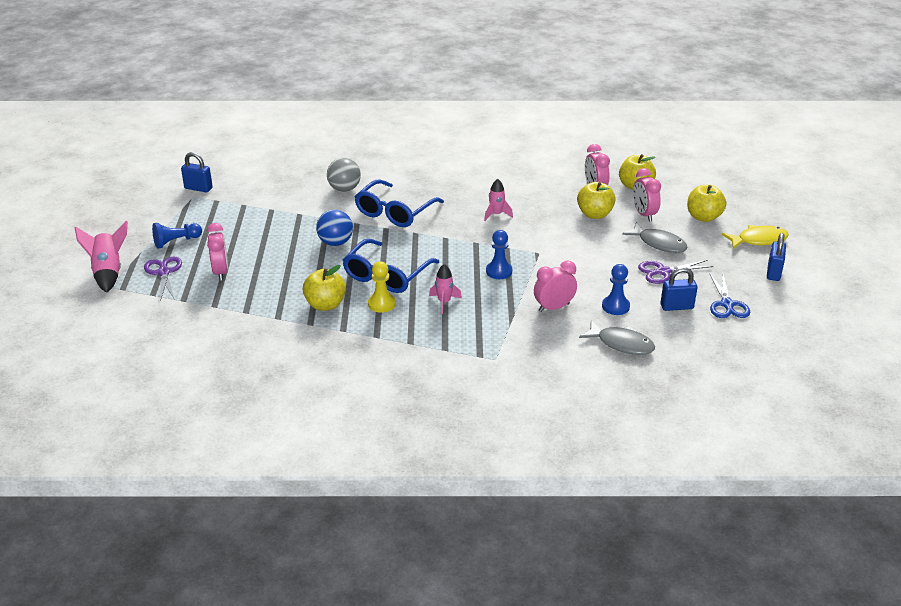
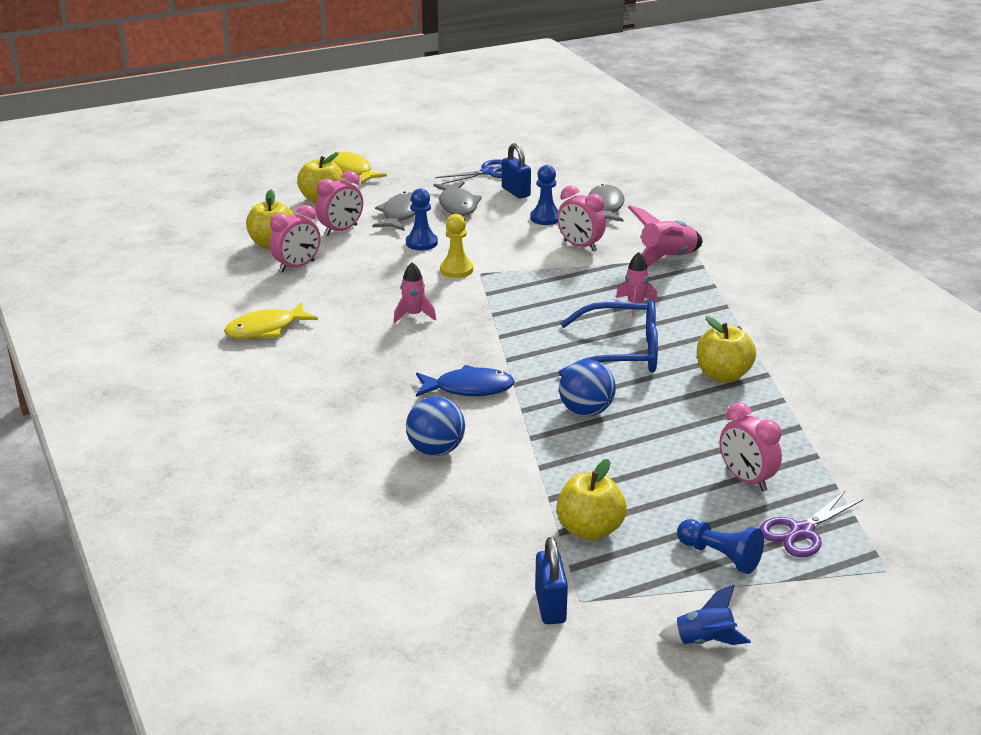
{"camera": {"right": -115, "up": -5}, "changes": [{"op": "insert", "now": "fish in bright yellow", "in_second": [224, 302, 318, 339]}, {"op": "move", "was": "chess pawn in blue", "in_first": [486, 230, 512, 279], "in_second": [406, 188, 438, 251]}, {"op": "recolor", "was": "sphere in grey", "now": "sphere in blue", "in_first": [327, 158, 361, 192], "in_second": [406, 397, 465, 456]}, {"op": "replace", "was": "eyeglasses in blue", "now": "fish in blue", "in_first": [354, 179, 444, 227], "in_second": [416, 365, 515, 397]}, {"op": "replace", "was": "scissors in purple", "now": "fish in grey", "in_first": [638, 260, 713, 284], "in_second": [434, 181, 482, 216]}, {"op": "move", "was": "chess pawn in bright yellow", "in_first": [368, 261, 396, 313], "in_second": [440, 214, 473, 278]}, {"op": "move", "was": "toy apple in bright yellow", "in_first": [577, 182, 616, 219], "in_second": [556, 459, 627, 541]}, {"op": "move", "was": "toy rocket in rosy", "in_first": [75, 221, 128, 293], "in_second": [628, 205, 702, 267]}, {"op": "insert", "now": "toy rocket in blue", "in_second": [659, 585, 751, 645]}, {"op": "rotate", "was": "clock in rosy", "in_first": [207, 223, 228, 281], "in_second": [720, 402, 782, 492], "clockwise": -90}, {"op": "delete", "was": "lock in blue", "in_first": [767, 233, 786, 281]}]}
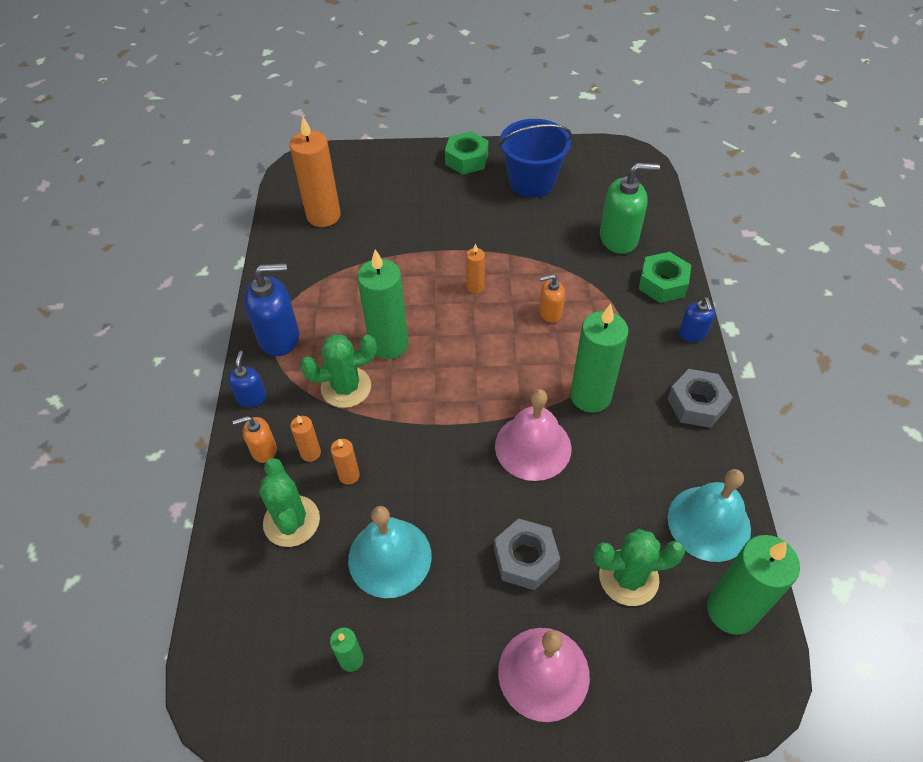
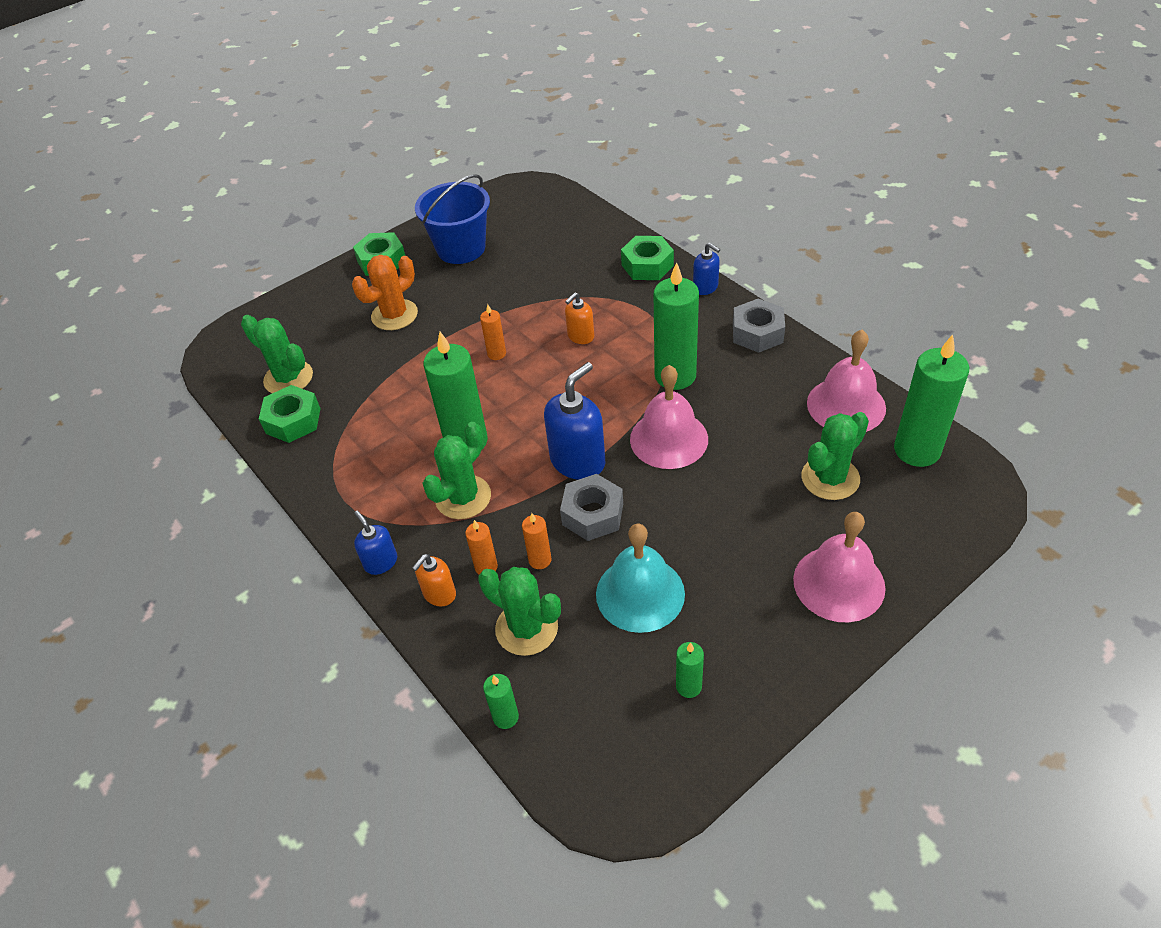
{"camera": {"right": -35, "up": -5}, "changes": [{"op": "replace", "was": "candle in bright orange", "now": "cactus in emerald", "in_first": [290, 117, 341, 227], "in_second": [241, 315, 313, 393]}, {"op": "insert", "now": "hexagon nut in emerald", "in_second": [259, 385, 321, 443]}, {"op": "insert", "now": "cactus in bright orange", "in_second": [352, 255, 418, 330]}, {"op": "insert", "now": "candle in emerald", "in_second": [483, 674, 519, 729]}, {"op": "move", "was": "soap dispenser in blue", "in_first": [244, 263, 299, 356], "in_second": [544, 362, 605, 480]}, {"op": "move", "was": "hexagon nut in grey", "in_first": [494, 518, 560, 590], "in_second": [560, 474, 623, 541]}, {"op": "recolor", "was": "school bell in turquoise", "now": "school bell in rosy", "in_first": [668, 469, 751, 562], "in_second": [807, 330, 886, 432]}, {"op": "delete", "was": "soap dispenser in emerald", "in_first": [600, 163, 660, 254]}]}
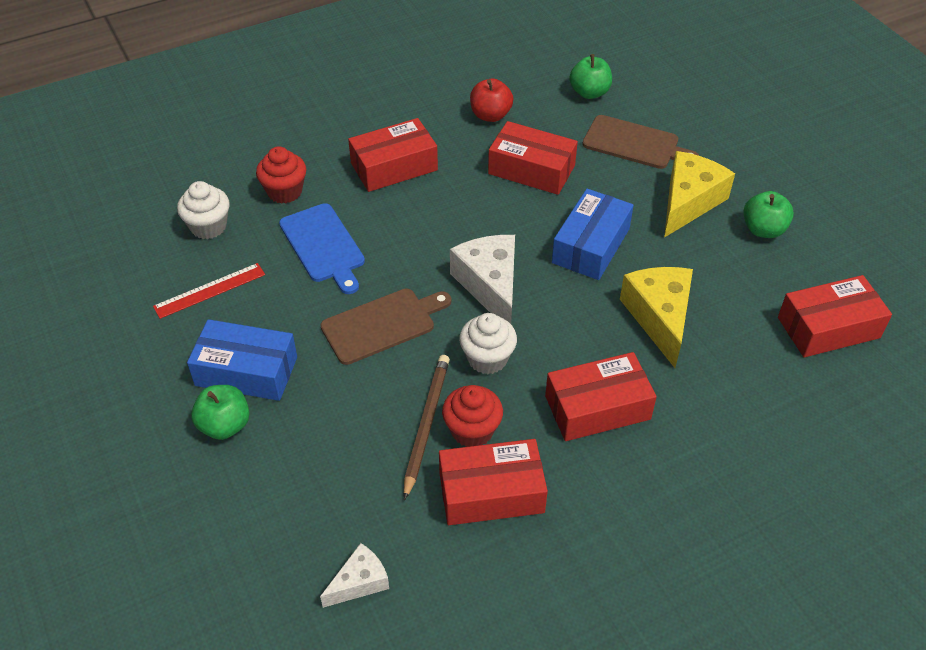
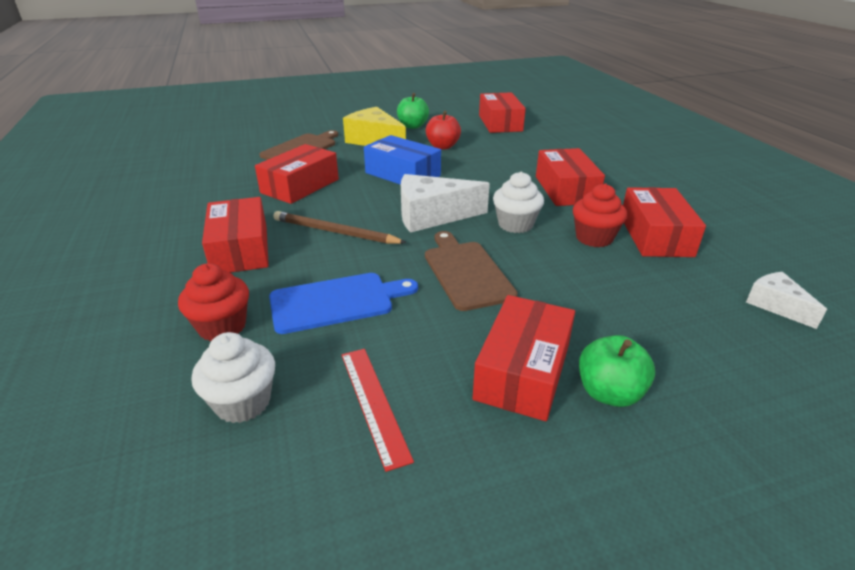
{"camera": {"right": -80, "up": -15}, "changes": [{"op": "move", "was": "pencil in brown", "in_first": [404, 355, 450, 500], "in_second": [273, 211, 407, 244]}, {"op": "move", "was": "toy apple in red", "in_first": [470, 78, 513, 122], "in_second": [426, 111, 461, 149]}, {"op": "recolor", "was": "parcel in blue", "now": "parcel in red", "in_first": [187, 319, 297, 401], "in_second": [472, 295, 575, 421]}, {"op": "delete", "was": "toy apple in emerald", "in_first": [570, 54, 612, 99]}, {"op": "delete", "was": "cheese in bright yellow", "in_first": [620, 267, 693, 368]}]}
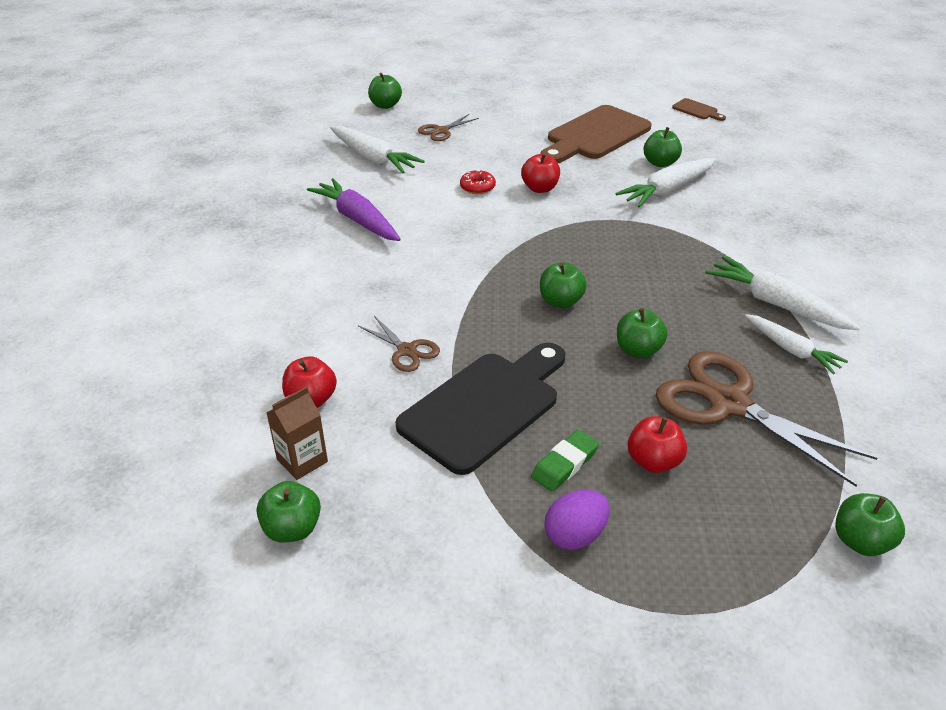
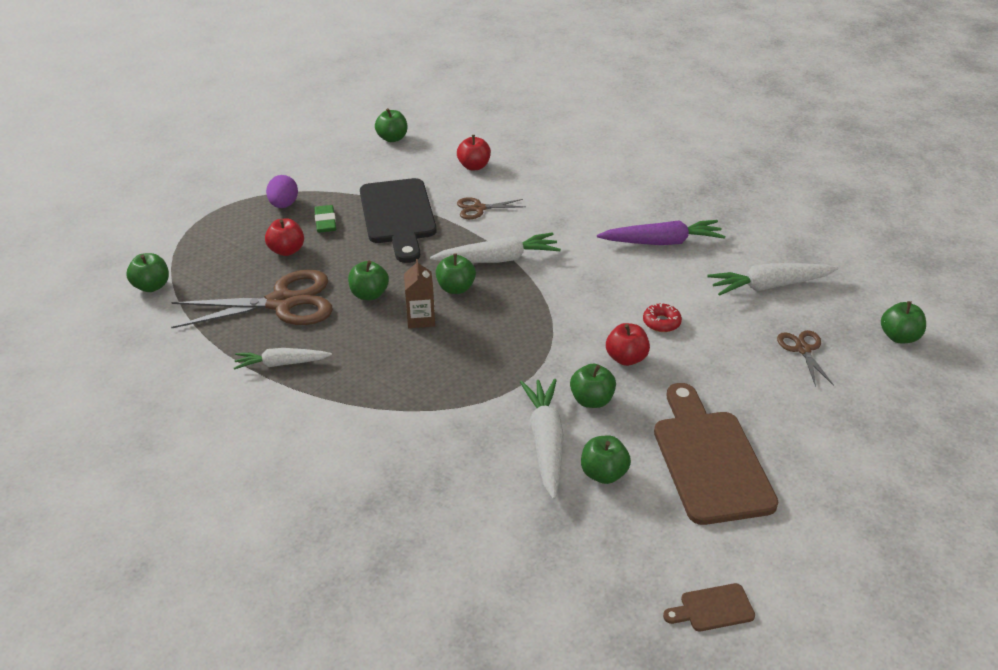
{"camera": {"right": 125, "up": 0}, "changes": [{"op": "move", "was": "milk carton in brown", "in_first": [266, 387, 328, 480], "in_second": [404, 259, 435, 328]}, {"op": "move", "was": "carrot in snow-white", "in_first": [705, 256, 860, 330], "in_second": [430, 232, 561, 263]}, {"op": "insert", "now": "toy apple in emerald", "in_second": [570, 363, 616, 408]}]}
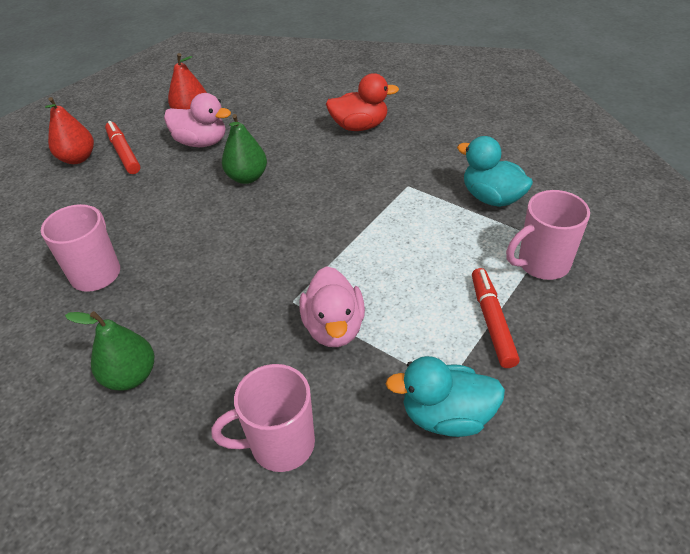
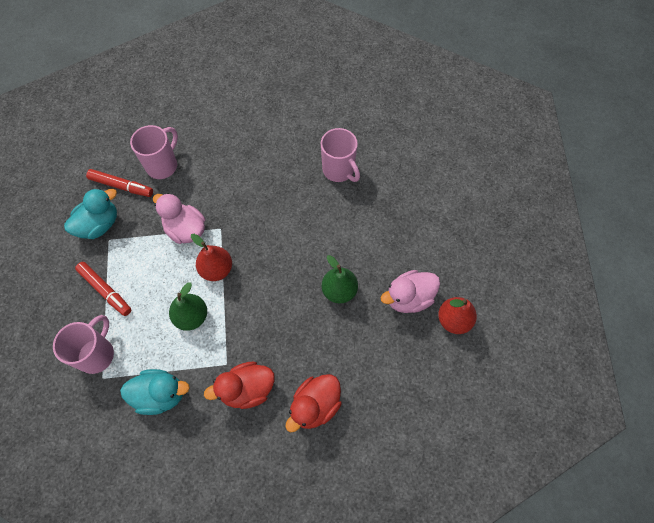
{"camera": {"right": 135, "up": 20}, "changes": [{"op": "move", "was": "marker pen in red", "in_first": [105, 121, 140, 174], "in_second": [86, 169, 153, 197]}, {"op": "move", "was": "pear fruit in emerald", "in_first": [65, 311, 154, 391], "in_second": [169, 282, 207, 331]}, {"op": "move", "was": "pear fruit in red", "in_first": [45, 97, 94, 164], "in_second": [191, 234, 232, 281]}, {"op": "insert", "now": "rubber duck in red", "in_second": [204, 362, 275, 409]}]}
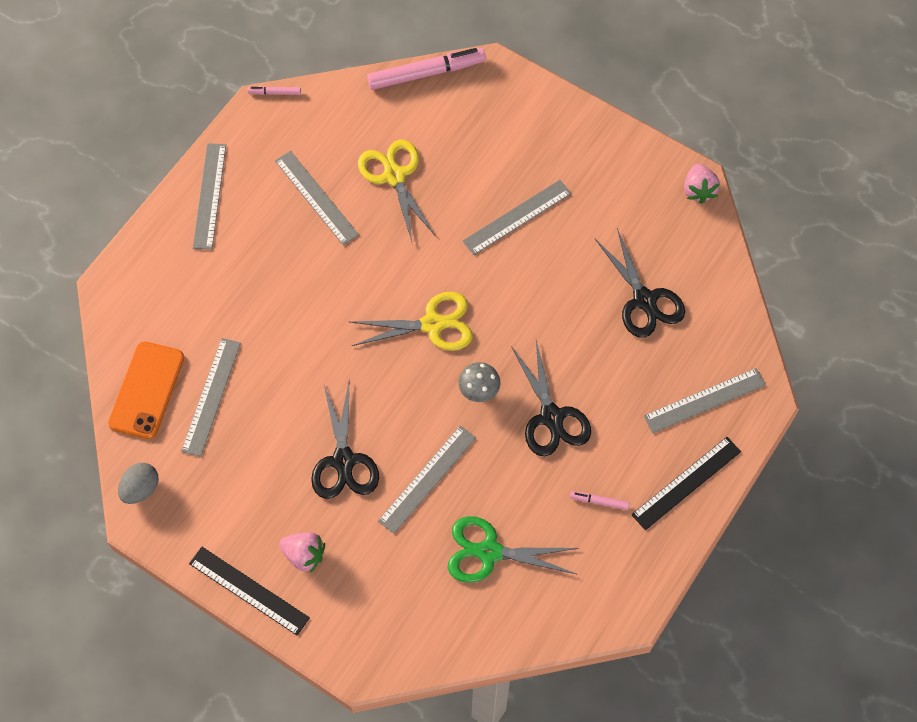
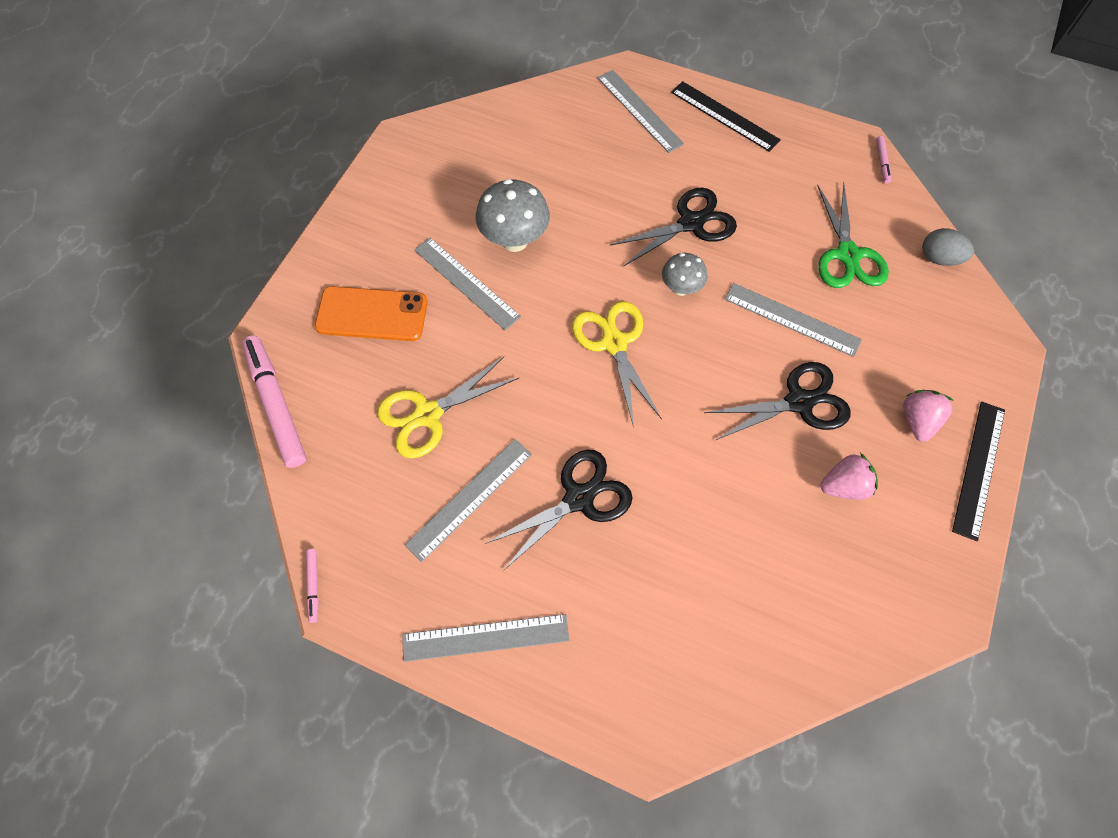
{"camera": {"right": -100, "up": 0}, "changes": [{"op": "move", "was": "phone in bright orange", "in_first": [108, 342, 184, 439], "in_second": [315, 286, 428, 341]}, {"op": "insert", "now": "fungus in grey", "in_second": [476, 179, 550, 252]}, {"op": "move", "was": "scissors in black", "in_first": [595, 228, 685, 338], "in_second": [485, 450, 632, 571]}, {"op": "move", "was": "strawberry in rosy", "in_first": [684, 164, 720, 204], "in_second": [820, 453, 878, 500]}, {"op": "move", "was": "marker pen in rosy", "in_first": [570, 491, 629, 510], "in_second": [876, 136, 891, 184]}, {"op": "move", "was": "toy egg in grey", "in_first": [118, 463, 159, 504], "in_second": [922, 228, 974, 266]}, {"op": "delete", "was": "measuring stick in grey", "in_first": [181, 338, 241, 457]}]}
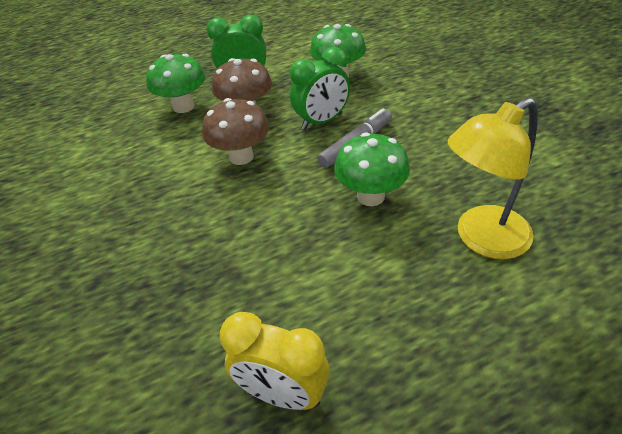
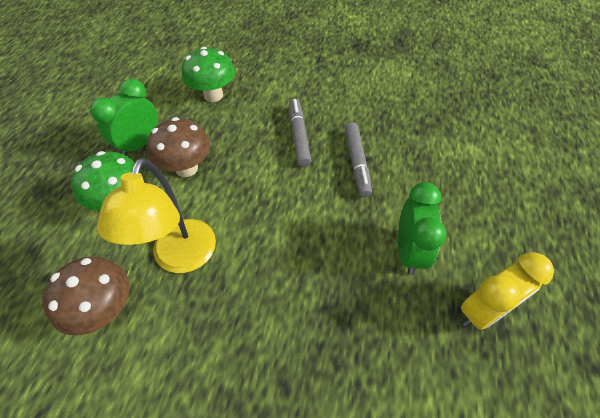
{"camera": {"right": -55, "up": 10}, "changes": [{"op": "move", "was": "fungus in brown", "in_first": [202, 98, 269, 165], "in_second": [42, 256, 129, 336]}, {"op": "move", "was": "lamp in bright yellow", "in_first": [447, 98, 538, 259], "in_second": [97, 158, 216, 273]}, {"op": "replace", "was": "fungus in emerald", "now": "marker pen in grey", "in_first": [334, 133, 410, 206], "in_second": [345, 122, 372, 197]}, {"op": "move", "was": "clock in emerald", "in_first": [290, 47, 350, 130], "in_second": [398, 182, 447, 275]}]}
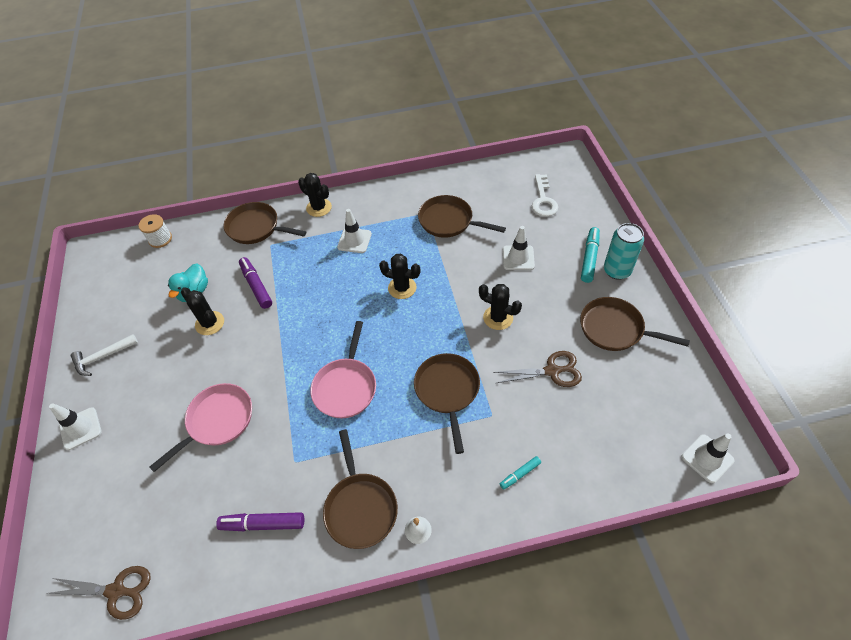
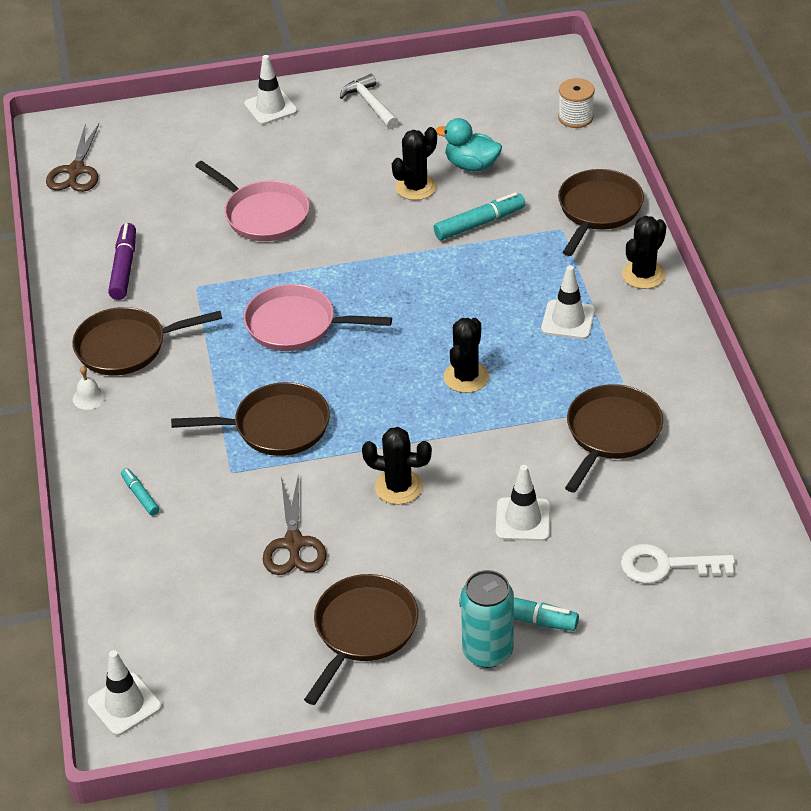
{"camera": {"right": 90, "up": -10}, "changes": [{"op": "rotate", "was": "cactus in black", "in_first": [479, 284, 522, 330], "in_second": [362, 427, 432, 505], "clockwise": 75}, {"op": "recolor", "was": "marker pen in purple", "now": "marker pen in turquoise", "in_first": [239, 257, 272, 309], "in_second": [434, 192, 525, 240]}]}
